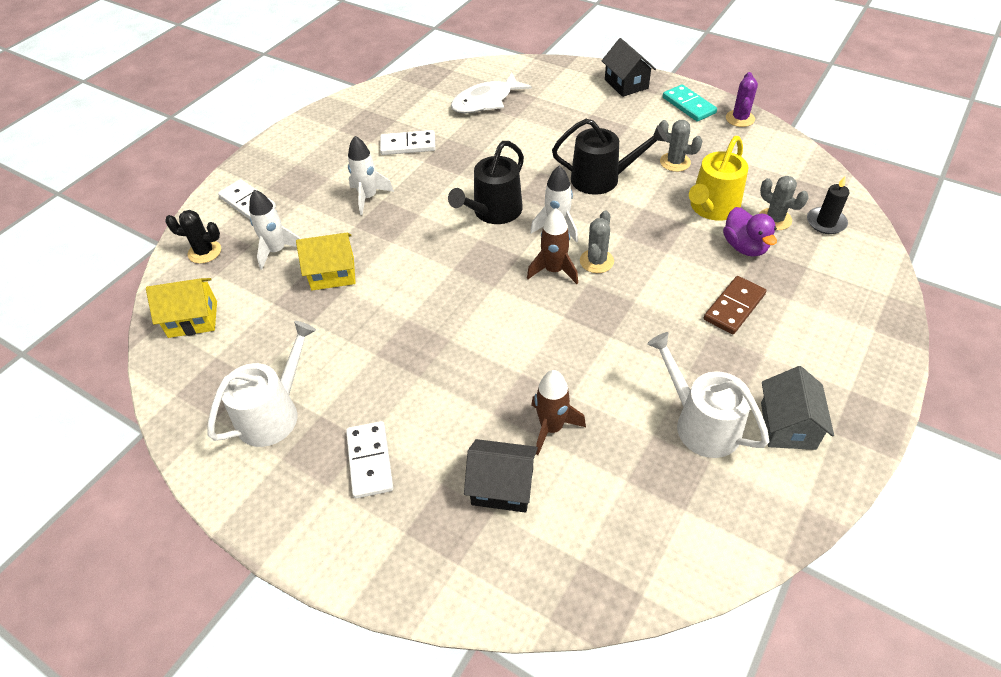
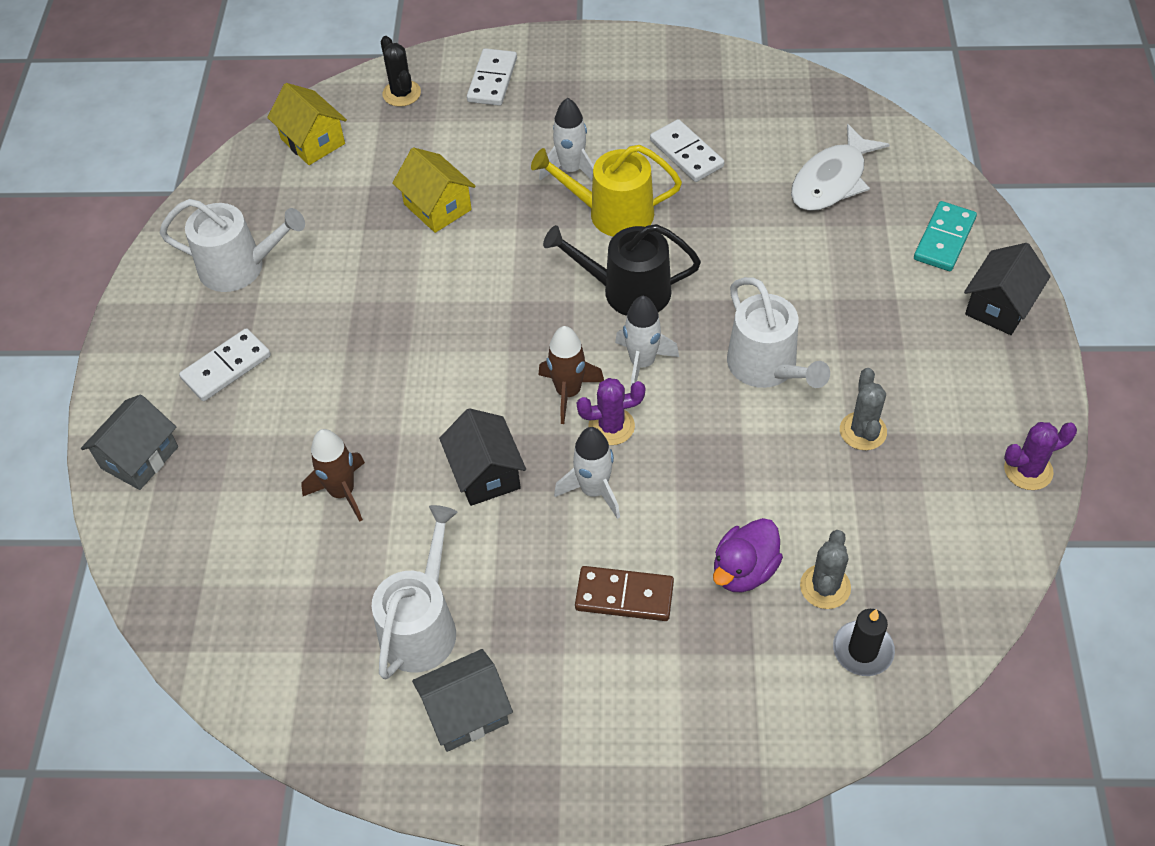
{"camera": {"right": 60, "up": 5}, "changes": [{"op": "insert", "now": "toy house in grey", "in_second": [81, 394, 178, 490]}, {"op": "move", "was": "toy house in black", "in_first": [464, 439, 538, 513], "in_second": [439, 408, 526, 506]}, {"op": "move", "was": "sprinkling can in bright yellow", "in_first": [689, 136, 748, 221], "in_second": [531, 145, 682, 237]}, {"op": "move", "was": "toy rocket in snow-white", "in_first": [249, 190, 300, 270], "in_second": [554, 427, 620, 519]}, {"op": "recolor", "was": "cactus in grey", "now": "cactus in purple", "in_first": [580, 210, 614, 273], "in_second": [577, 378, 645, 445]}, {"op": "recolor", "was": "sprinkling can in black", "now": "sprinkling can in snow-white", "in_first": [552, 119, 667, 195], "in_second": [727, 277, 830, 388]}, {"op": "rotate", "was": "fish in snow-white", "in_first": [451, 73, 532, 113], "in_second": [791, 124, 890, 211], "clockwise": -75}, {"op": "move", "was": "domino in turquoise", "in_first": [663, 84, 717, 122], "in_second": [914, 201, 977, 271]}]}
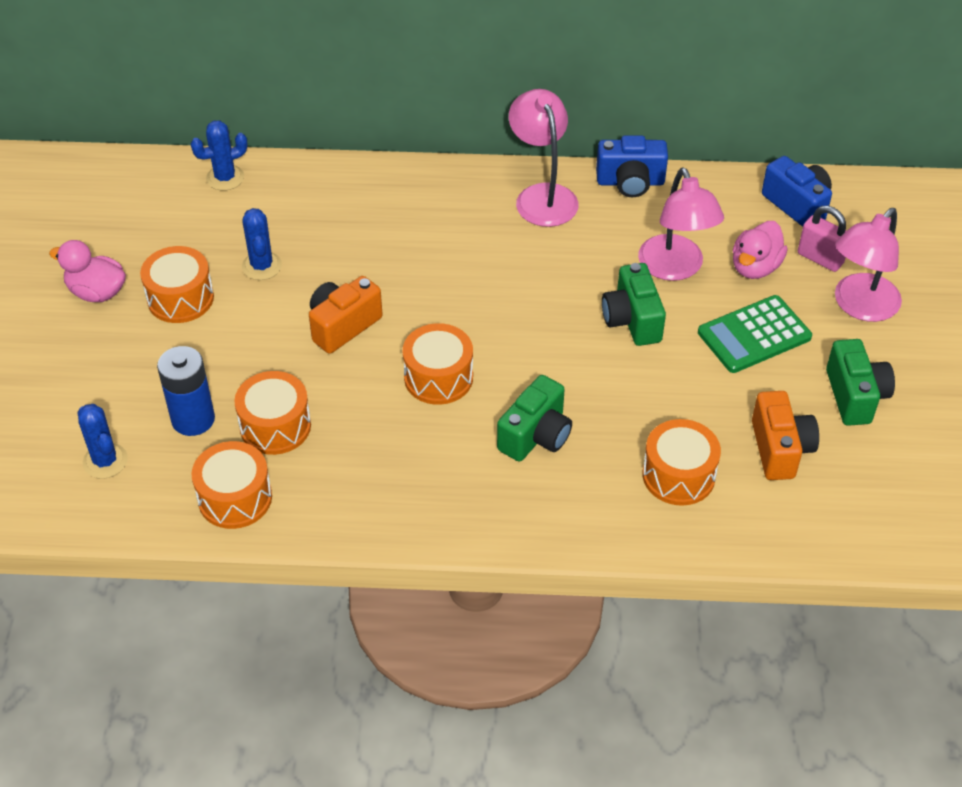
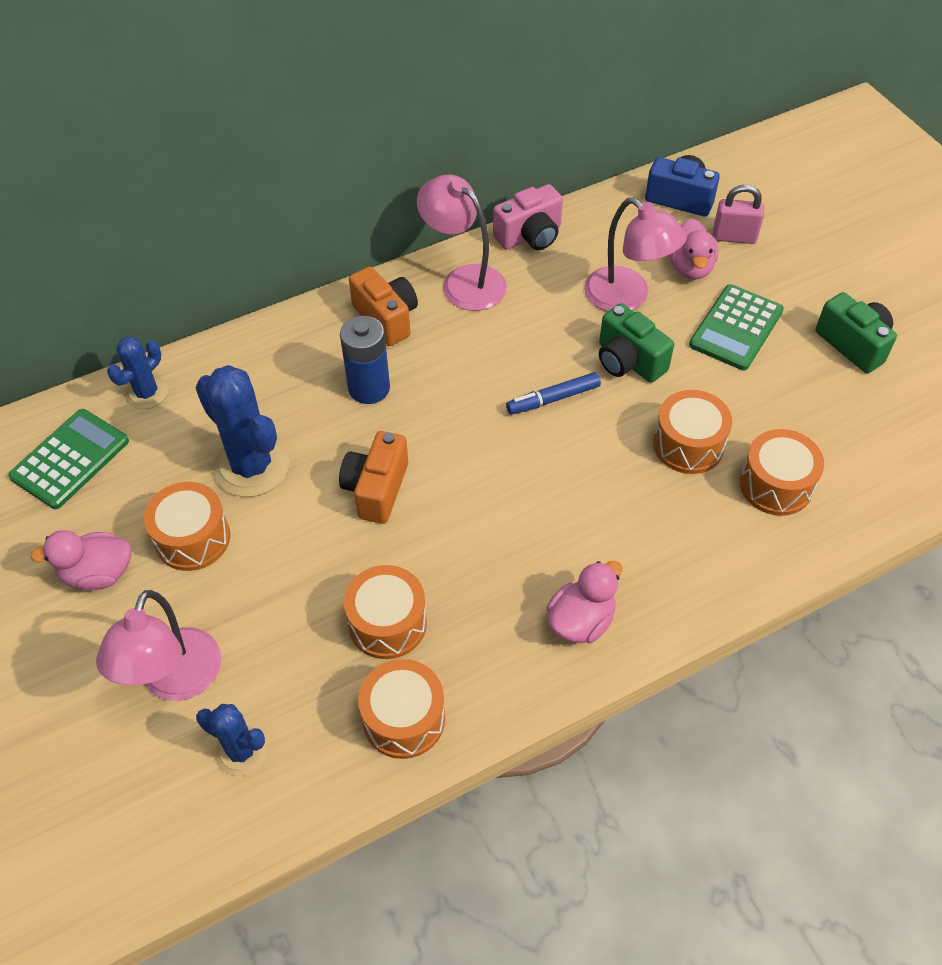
{"camera": {"right": -30, "up": 5}, "changes": [{"op": "insert", "now": "calculator in emerald", "in_second": [8, 409, 129, 509]}, {"op": "move", "was": "lamp in rosy", "in_first": [835, 208, 902, 322], "in_second": [96, 590, 221, 701]}, {"op": "resize", "was": "cactus in blue", "in_first": [242, 208, 282, 280], "in_second": [196, 365, 289, 497], "ratio": 1.73}, {"op": "move", "was": "AA battery in blue", "in_first": [157, 346, 215, 436], "in_second": [340, 316, 390, 404]}, {"op": "move", "was": "compact camera in bright orange", "in_first": [752, 391, 819, 480], "in_second": [349, 267, 418, 346]}, {"op": "recolor", "was": "compact camera in blue", "now": "compact camera in rosy", "in_first": [596, 135, 668, 197], "in_second": [493, 184, 563, 250]}, {"op": "insert", "now": "marker pen in blue", "in_second": [506, 372, 601, 415]}, {"op": "insert", "now": "rubber duck in rosy", "in_second": [547, 561, 622, 643]}, {"op": "move", "was": "drum in bright orange", "in_first": [403, 323, 473, 405], "in_second": [653, 390, 732, 474]}, {"op": "delete", "was": "compact camera in emerald", "in_first": [497, 375, 572, 462]}]}
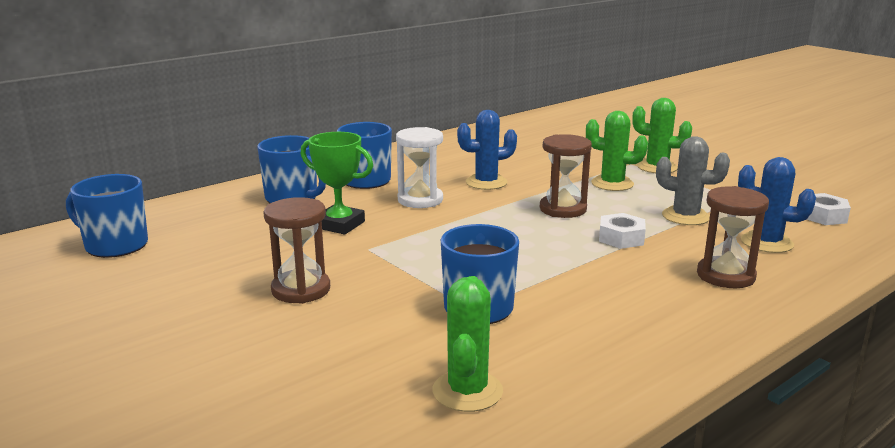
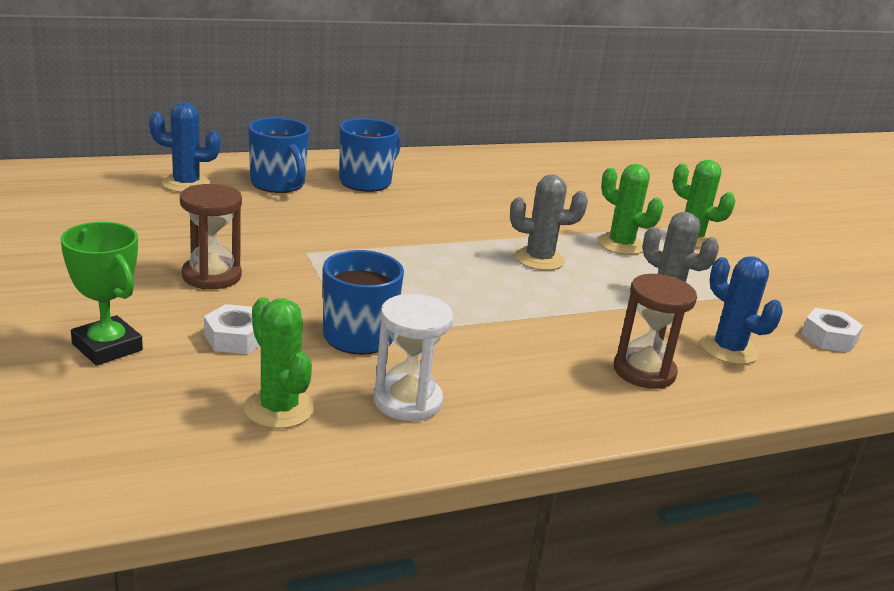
{"camera": {"right": 15, "up": 5}, "changes": [{"op": "move", "was": "award cup in emerald", "in_first": [301, 132, 373, 235], "in_second": [61, 222, 143, 366]}, {"op": "move", "was": "cactus in blue", "in_first": [457, 110, 517, 190], "in_second": [149, 102, 221, 192]}, {"op": "move", "was": "hexagon nut in snow-white", "in_first": [599, 213, 646, 249], "in_second": [204, 304, 260, 354]}, {"op": "rotate", "was": "cactus in emerald", "in_first": [433, 276, 503, 412], "in_second": [244, 297, 314, 429], "clockwise": -60}, {"op": "move", "was": "sand timer in snow-white", "in_first": [396, 127, 443, 208], "in_second": [374, 294, 453, 421]}, {"op": "replace", "was": "sand timer in brown", "now": "cactus in grey", "in_first": [540, 134, 592, 218], "in_second": [510, 175, 588, 270]}, {"op": "delete", "was": "tea mug in blue", "in_first": [66, 174, 148, 258]}]}
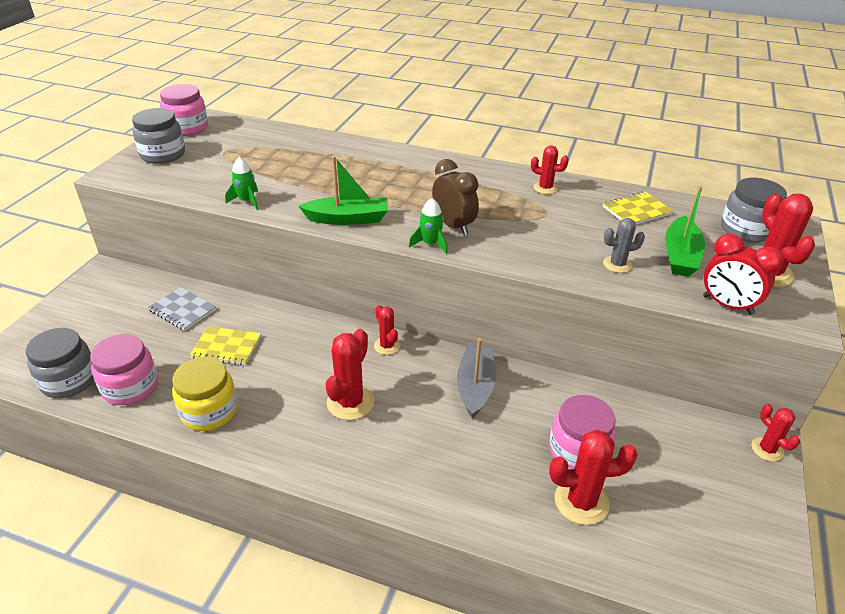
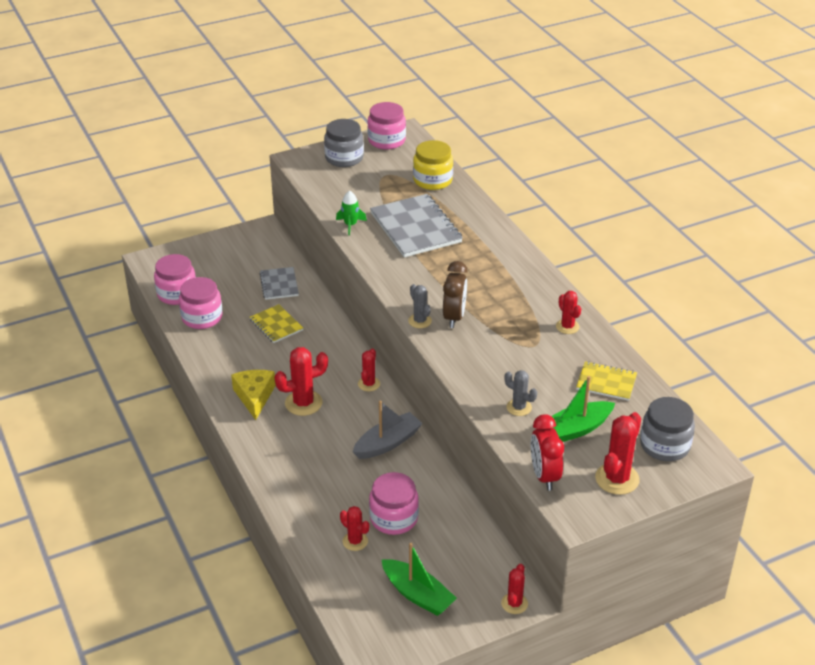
{"camera": {"right": 45, "up": 0}, "changes": [{"op": "recolor", "was": "preserve jar in grey", "now": "preserve jar in rosy", "in_first": [26, 328, 94, 398], "in_second": [154, 254, 196, 305]}, {"op": "insert", "now": "cheese in bright yellow", "in_second": [231, 370, 276, 420]}, {"op": "resize", "was": "cactus in red", "in_first": [549, 430, 638, 525], "in_second": [340, 506, 370, 551], "ratio": 0.61}, {"op": "insert", "now": "exercise book in grey", "in_second": [370, 194, 463, 257]}, {"op": "move", "was": "sailboat in emerald", "in_first": [298, 156, 388, 225], "in_second": [382, 543, 457, 616]}, {"op": "replace", "was": "toy rocket in emerald", "now": "cactus in grey", "in_first": [409, 198, 448, 254], "in_second": [408, 284, 432, 328]}, {"op": "move", "was": "preserve jar in bright yellow", "in_first": [172, 357, 238, 431], "in_second": [413, 140, 453, 190]}]}
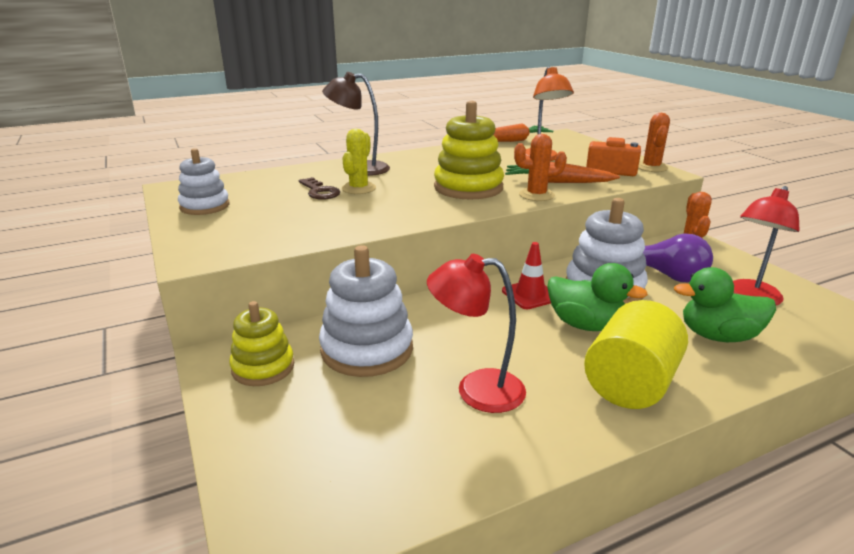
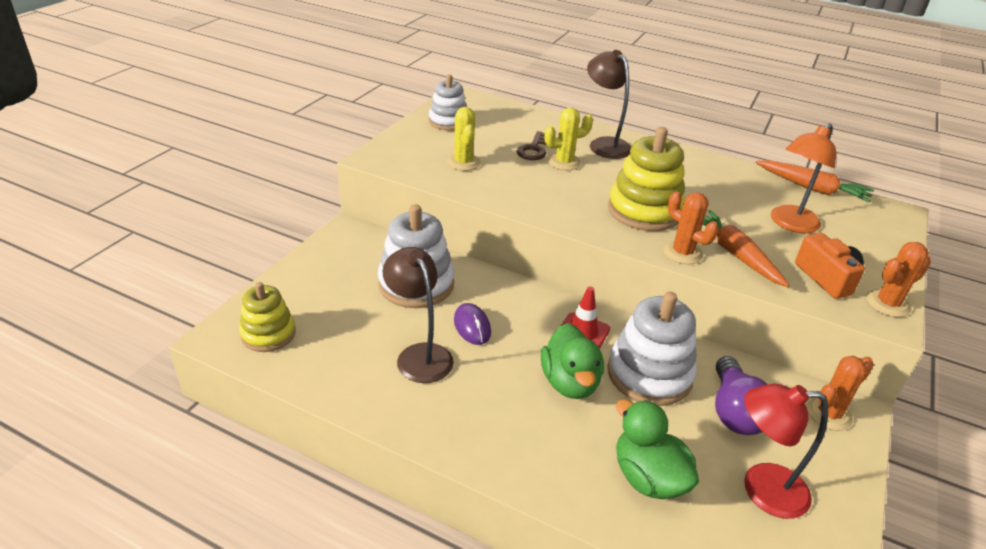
{"camera": {"right": 50, "up": 10}, "changes": [{"op": "move", "was": "ring stacker in bright yellow", "in_first": [229, 301, 294, 386], "in_second": [239, 282, 295, 352]}, {"op": "recolor", "was": "lamp in red", "now": "lamp in brown", "in_first": [427, 254, 526, 413], "in_second": [383, 247, 454, 383]}, {"op": "insert", "now": "cactus in bright yellow", "in_second": [447, 107, 481, 171]}, {"op": "insert", "now": "computer mouse in purple", "in_second": [454, 303, 491, 345]}, {"op": "delete", "was": "solid cylinder in bright yellow", "in_first": [584, 300, 688, 409]}]}
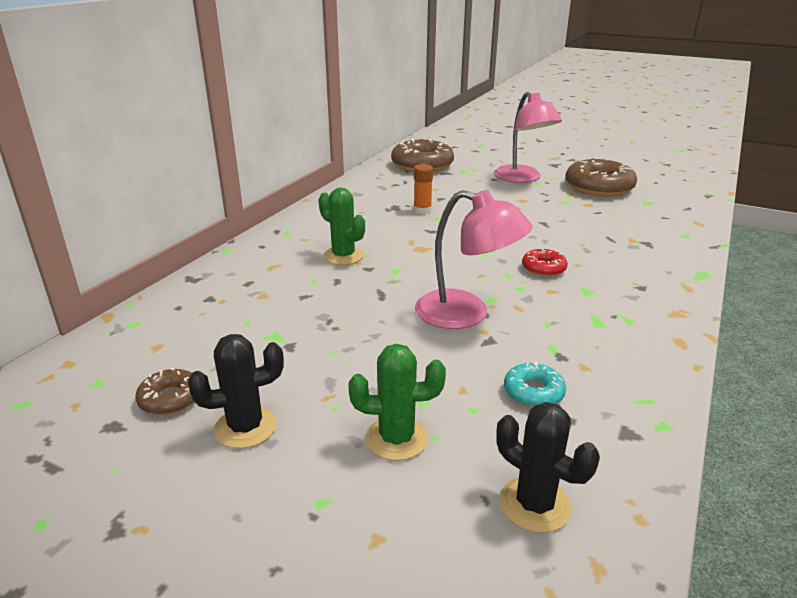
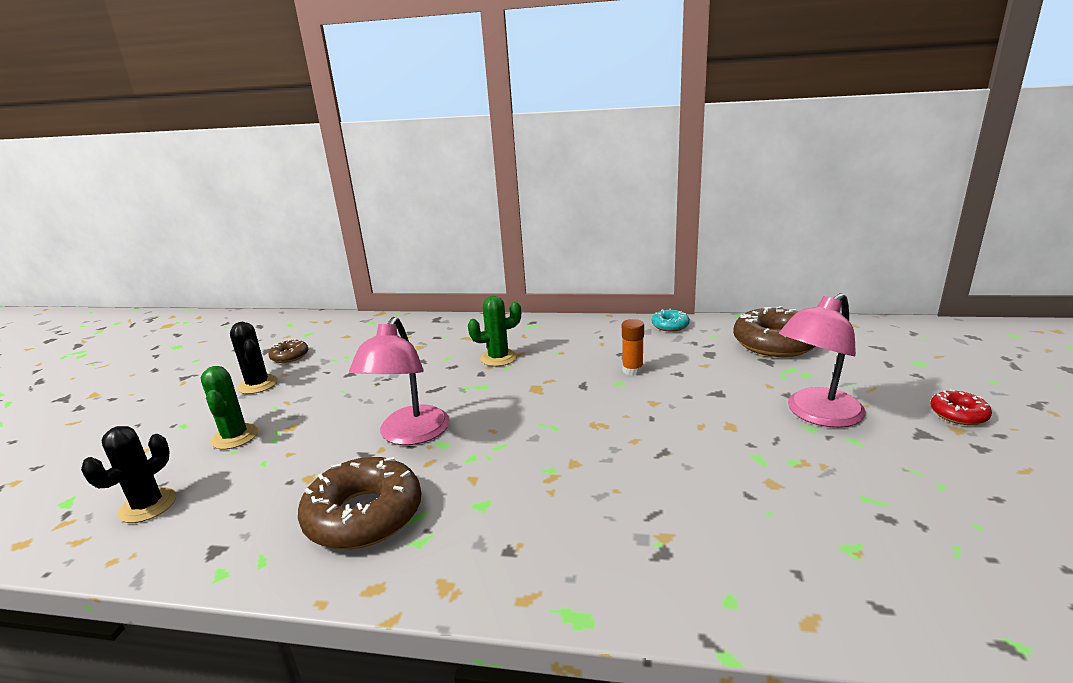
{"camera": {"right": 75, "up": -5}, "changes": [{"op": "move", "was": "glazed donut in brown", "in_first": [565, 157, 637, 197], "in_second": [298, 457, 421, 549]}, {"op": "rotate", "was": "cactus in emerald", "in_first": [318, 188, 365, 265], "in_second": [468, 296, 521, 367], "clockwise": 45}, {"op": "move", "was": "glazed donut in turquoise", "in_first": [504, 362, 566, 407], "in_second": [652, 309, 690, 332]}, {"op": "move", "was": "glazed donut in red", "in_first": [522, 248, 568, 277], "in_second": [930, 390, 992, 425]}]}
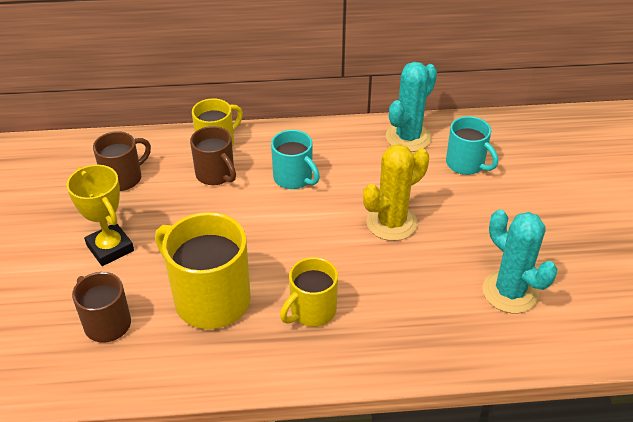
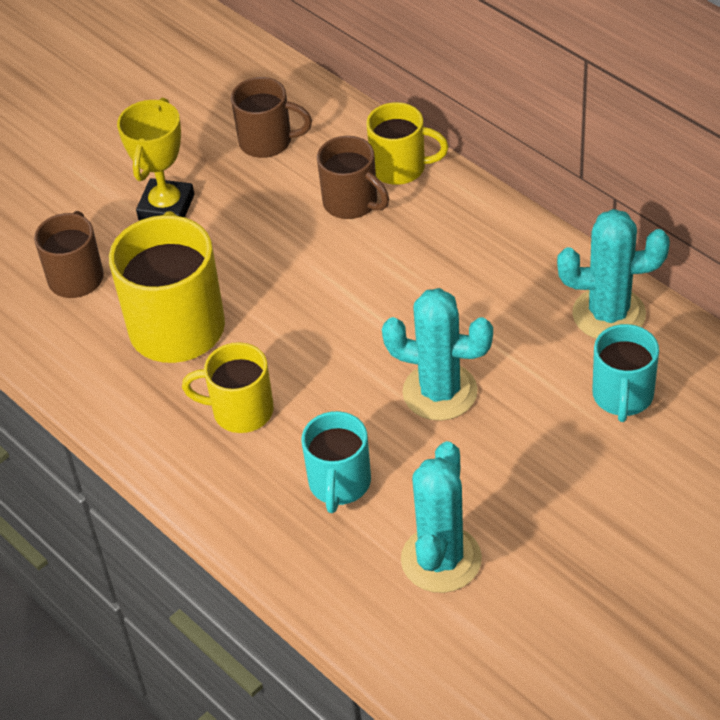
{"camera": {"right": 55, "up": 5}, "changes": [{"op": "move", "was": "tea mug in turquoise", "in_first": [271, 130, 320, 189], "in_second": [302, 411, 371, 513]}, {"op": "rotate", "was": "tea mug in brown", "in_first": [190, 126, 236, 185], "in_second": [317, 136, 389, 219], "clockwise": -60}, {"op": "recolor", "was": "cactus in bright yellow", "now": "cactus in turquoise", "in_first": [363, 144, 429, 241], "in_second": [382, 288, 493, 421]}]}
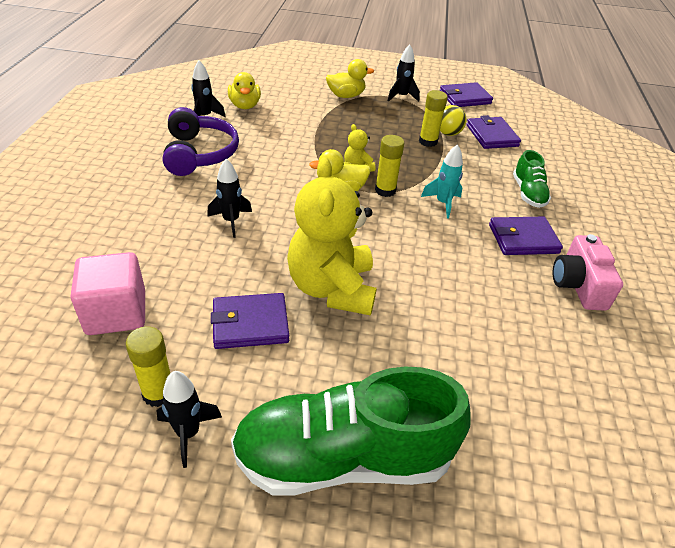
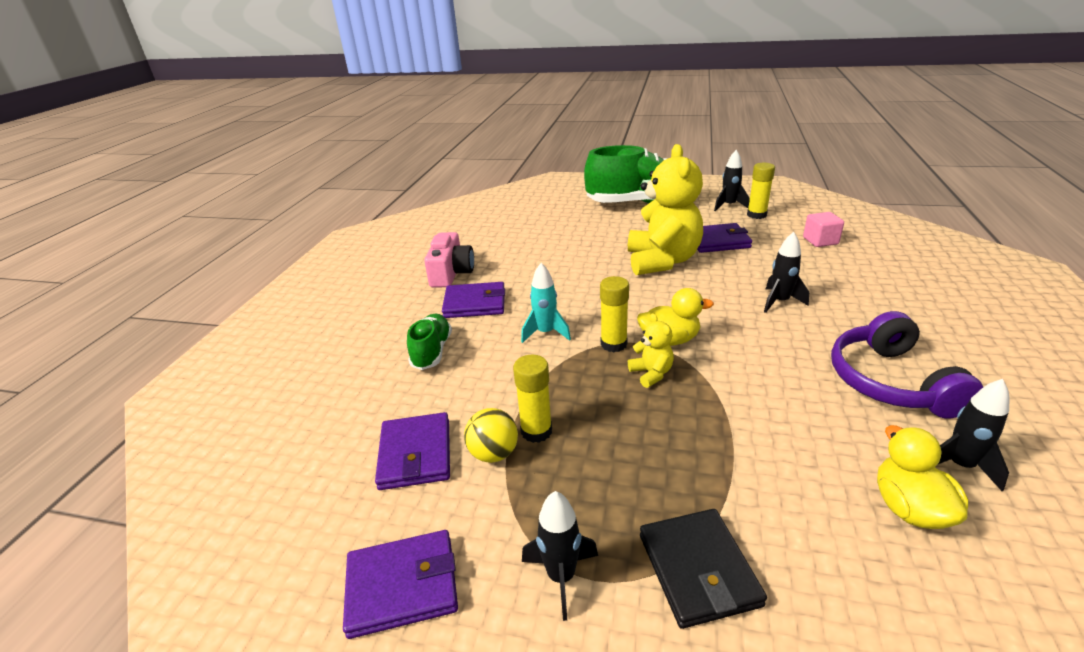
{"camera": {"right": -170, "up": -10}, "changes": [{"op": "replace", "was": "rubber duck in bright yellow", "now": "billfold in black", "in_first": [326, 59, 374, 98], "in_second": [640, 509, 767, 629]}, {"op": "resize", "was": "cube in rosy", "in_first": [70, 252, 145, 335], "in_second": [803, 212, 844, 247], "ratio": 0.62}]}
